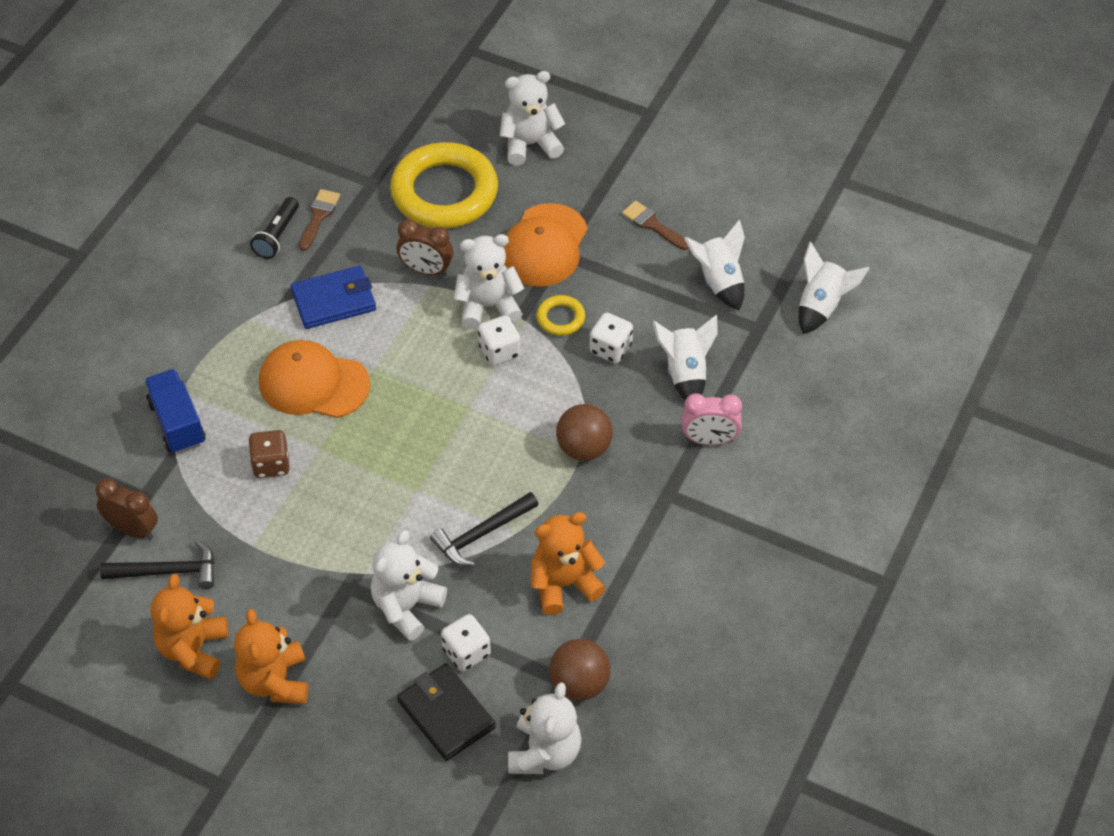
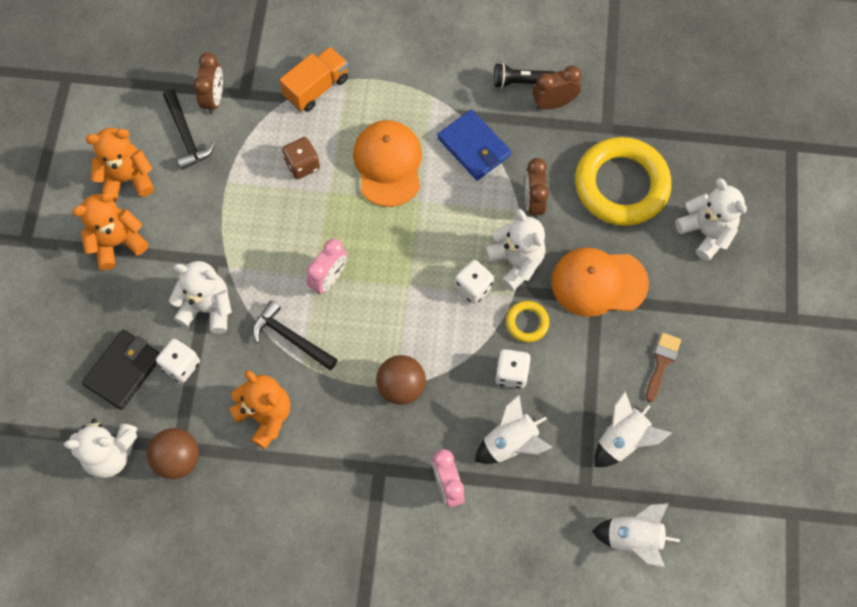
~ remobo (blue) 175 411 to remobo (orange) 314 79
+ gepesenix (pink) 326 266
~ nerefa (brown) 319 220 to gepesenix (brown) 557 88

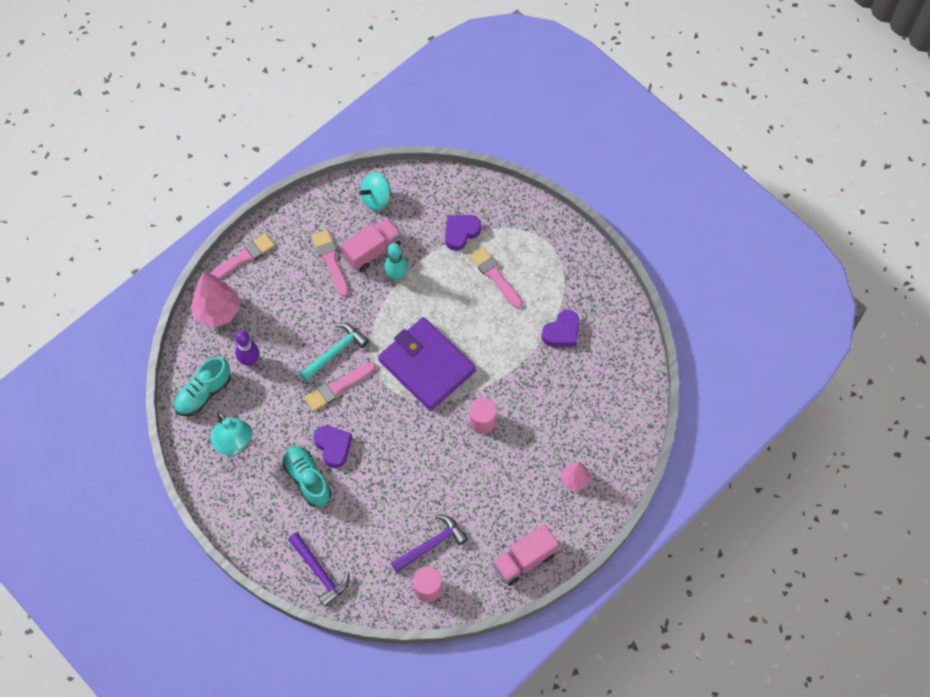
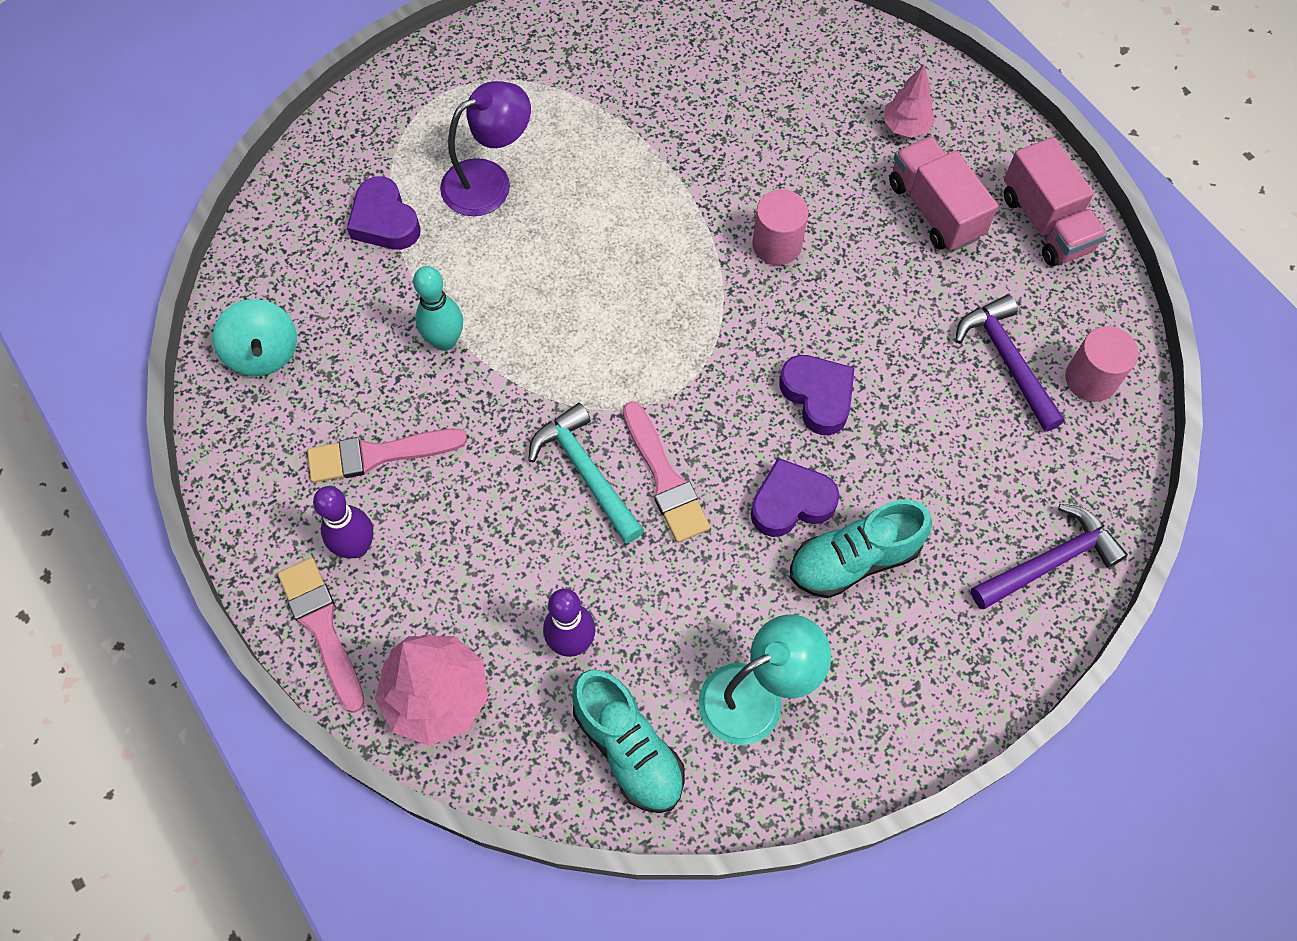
+ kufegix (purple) 343 522
~ nerefa (pink) 496 277 to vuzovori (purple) 485 148
~ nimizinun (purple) 560 328 to 817 395
~ remobo (pink) 371 245 to 943 193
- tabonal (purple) 427 364

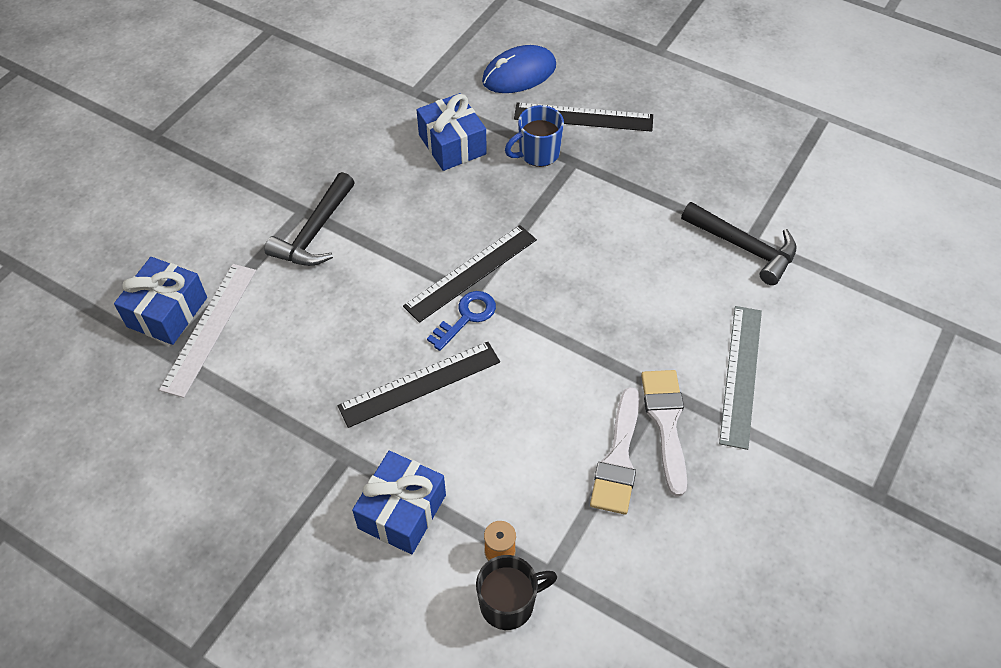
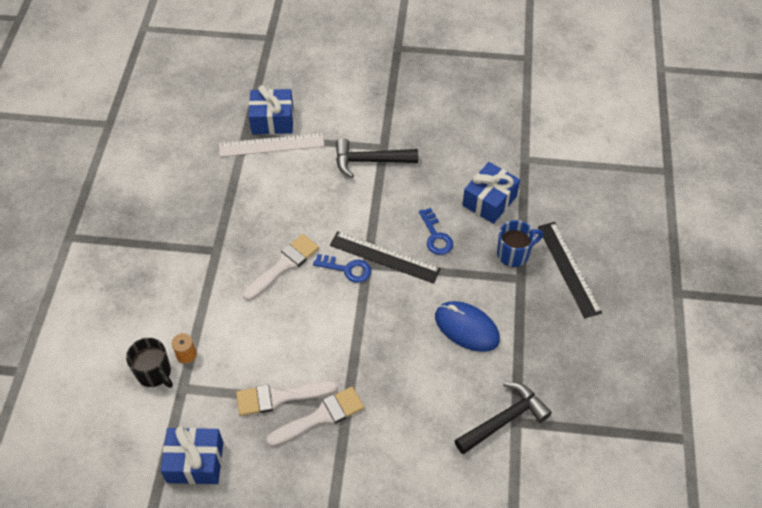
~ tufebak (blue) 399 502 to 191 455
~ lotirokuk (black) 418 385 to nerefa (white) 281 267
+ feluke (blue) 436 231
~ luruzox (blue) 519 69 to 467 326
~ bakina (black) 738 243 = 503 418 135 degrees counterclockwise
~ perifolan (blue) 534 136 = 520 243 120 degrees clockwise
- lotirokuk (grey) 740 378

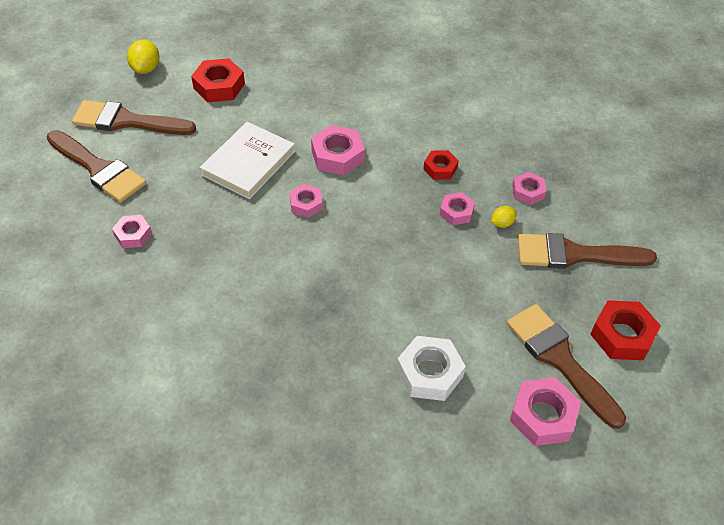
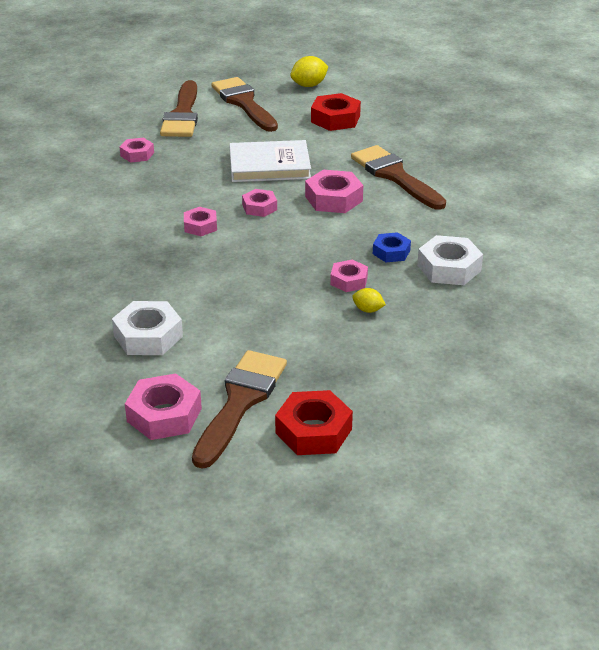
~ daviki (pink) 529 188 to 200 221
~ nerefa (brown) 587 251 to 398 177
~ daviki (red) 441 165 to daviki (blue) 392 247
+ daviki (white) 450 260

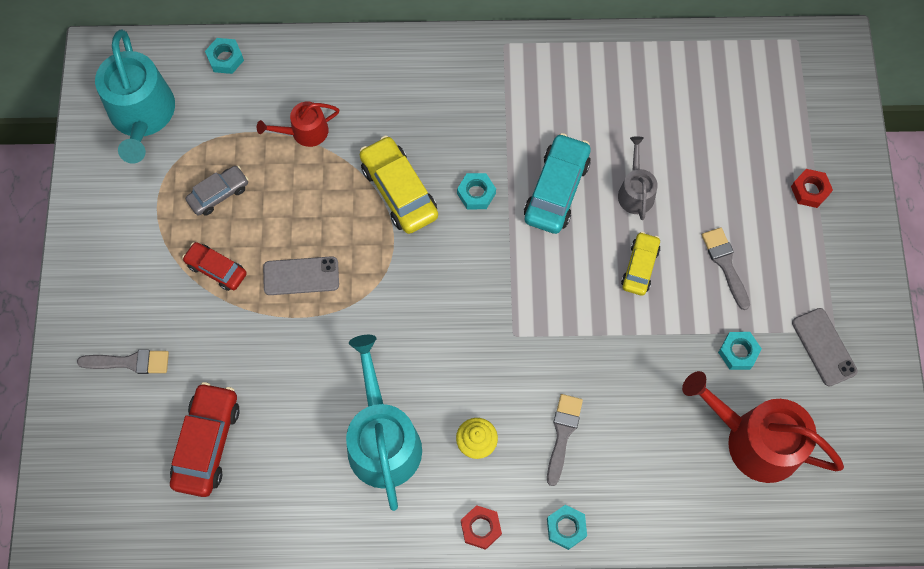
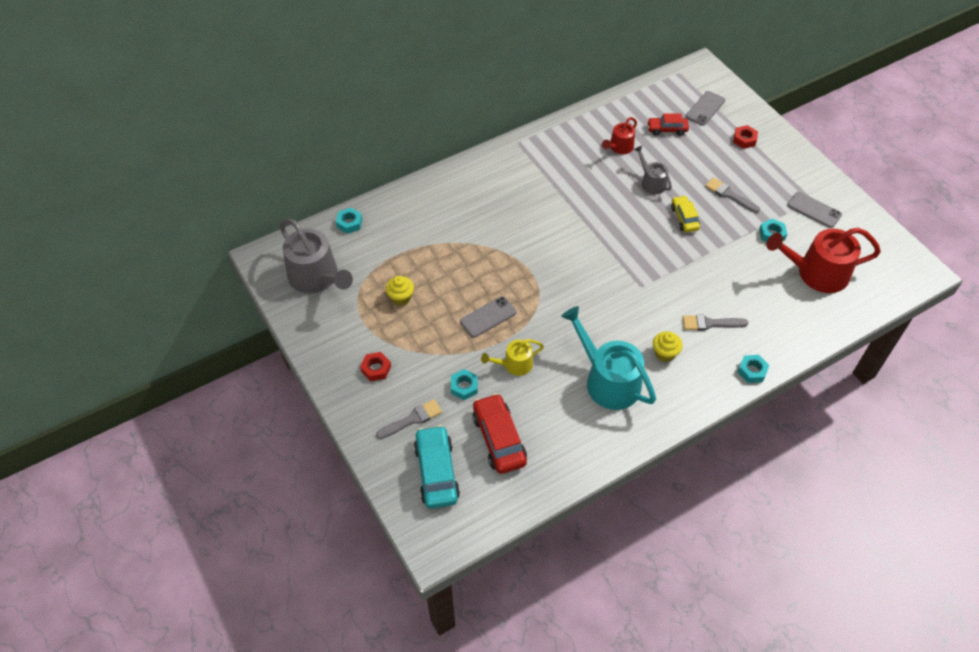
~ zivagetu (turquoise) 135 96 to zivagetu (grey) 316 256
~ daviki (red) 481 527 to 375 366
~ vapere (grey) 217 191 to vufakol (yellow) 400 291
~ vapere (turquoise) 557 183 to 437 467
~ daviki (turquoise) 476 191 to 464 384
+ zivagetu (yellow) 512 357
~ zivagetu (red) 298 124 to 619 135
~ vapere (red) 214 266 to 668 124
~ nerefa (grey) 565 440 = 715 323 75 degrees counterclockwise
+ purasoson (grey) 705 108
- vapere (yellow) 399 185

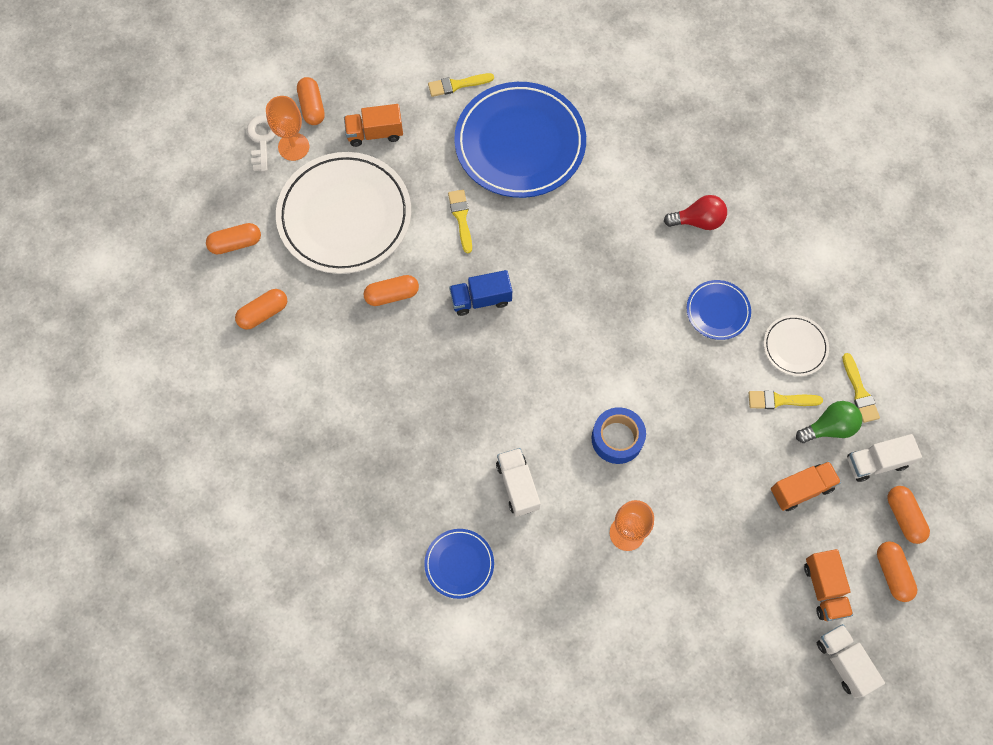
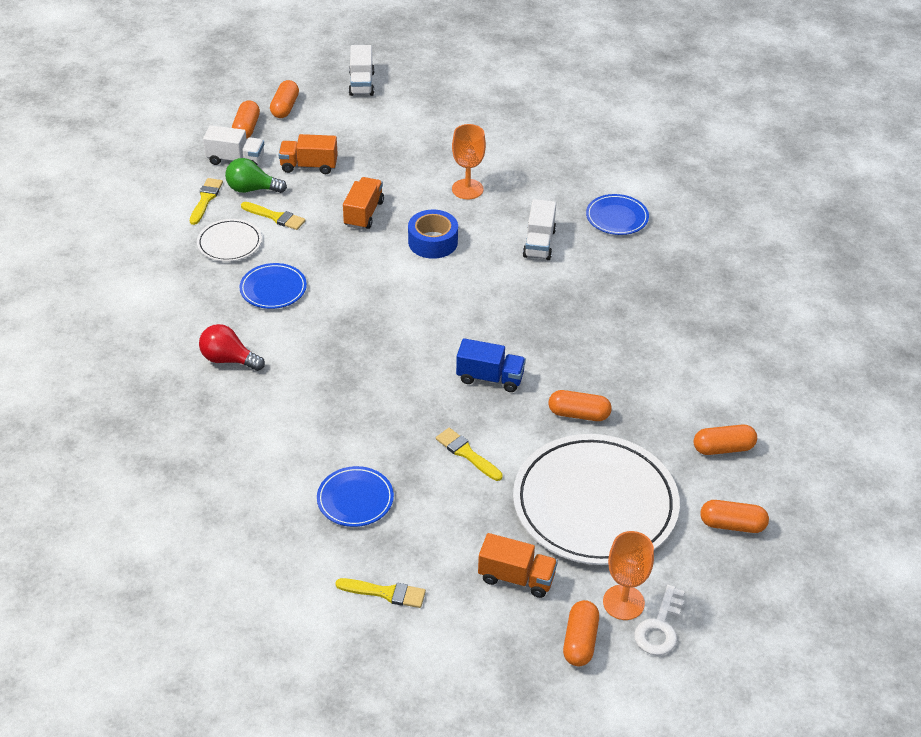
~ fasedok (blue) 520 140 = 355 496 x0.46
~ remobo (orange) 828 585 to 363 203
~ nerefa (yellow) 460 221 = 469 454 120 degrees clockwise

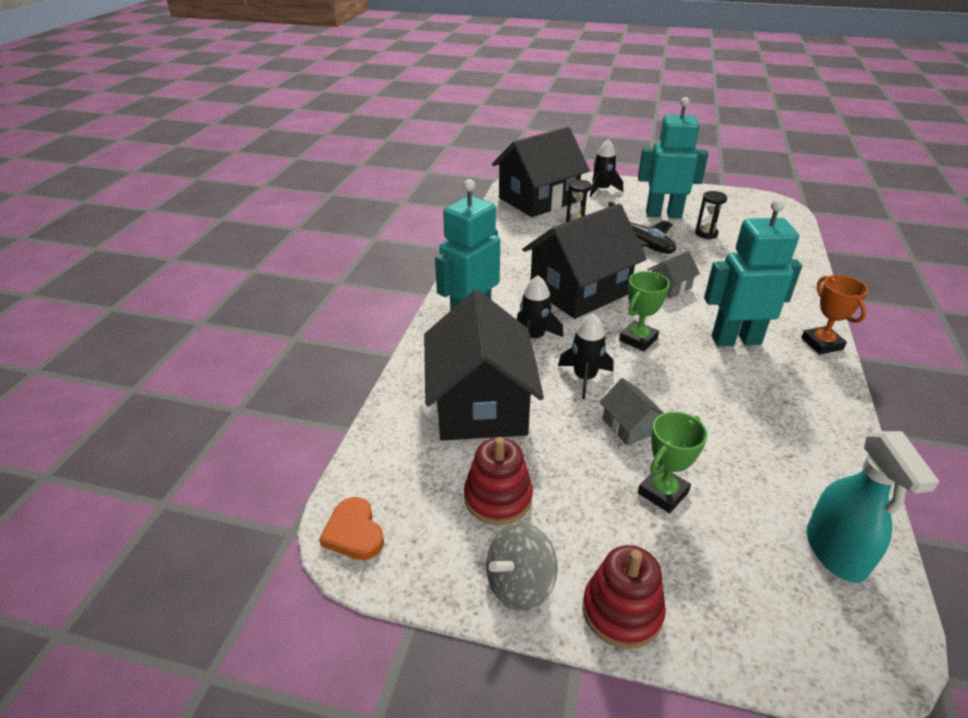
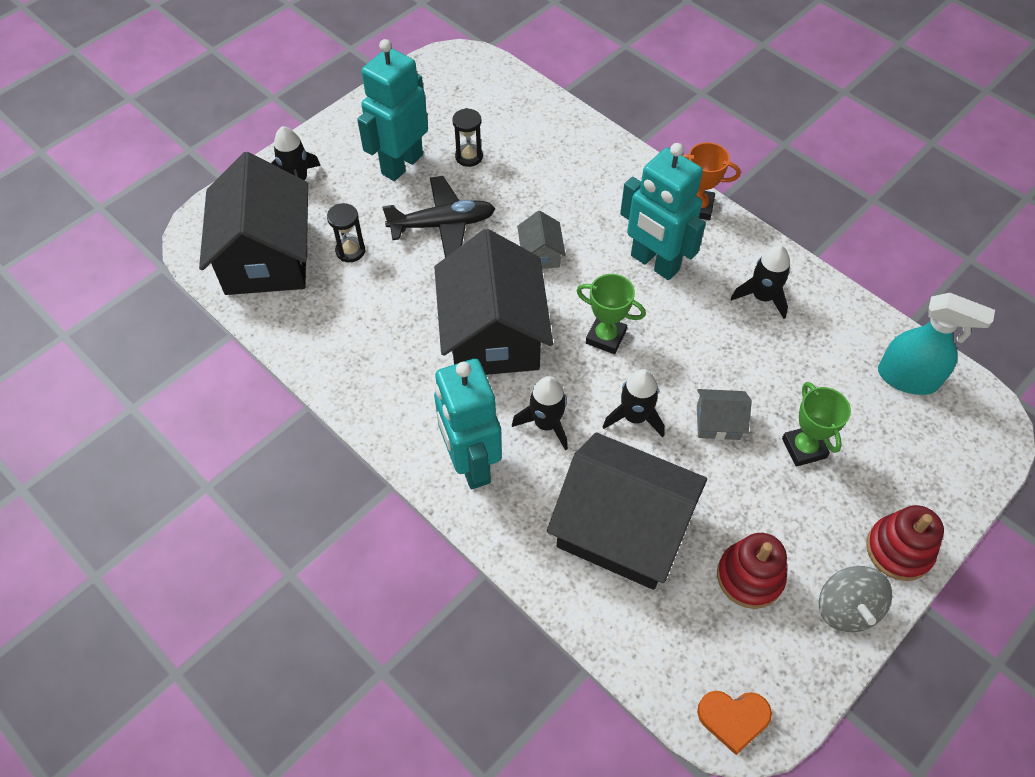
~ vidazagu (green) 644 311 = 611 314 45 degrees counterclockwise
~ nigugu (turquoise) 753 272 = 663 211 75 degrees counterclockwise
+ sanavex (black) 760 282

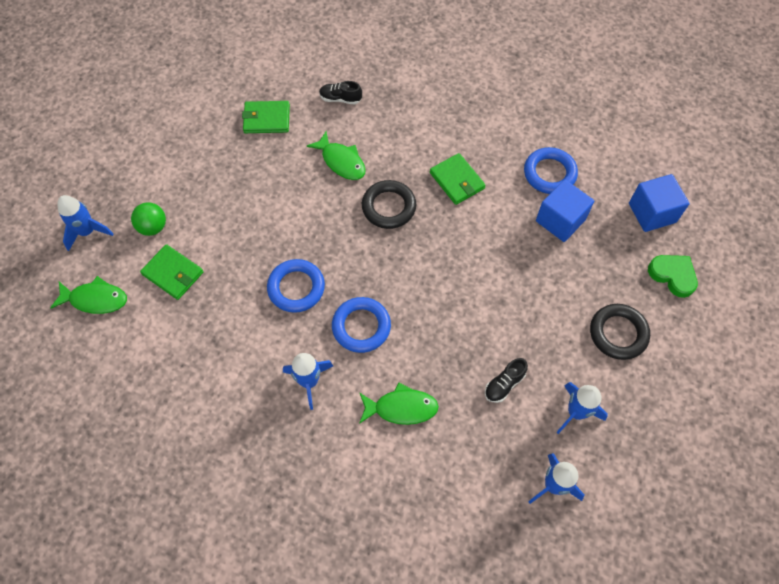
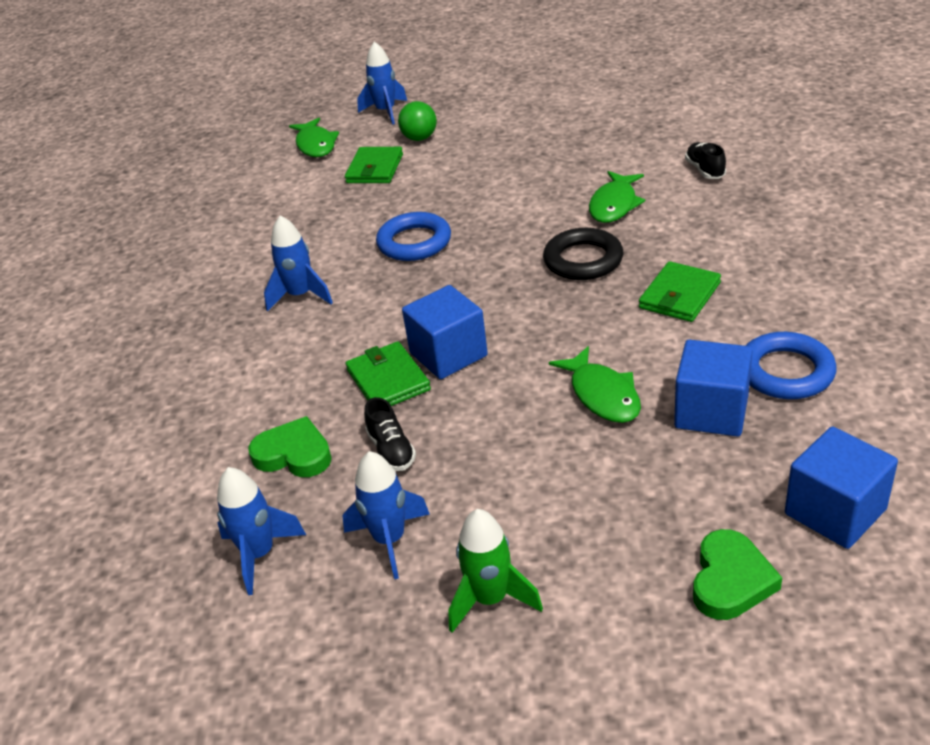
+ nimizinun (green) 290 446
~ tabonal (green) 266 117 to 388 373
~ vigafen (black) 506 380 = 390 434 135 degrees counterclockwise
+ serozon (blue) 445 332
+ sanavex (green) 495 571
~ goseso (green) 399 403 to 595 384
- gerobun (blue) 361 325
- gerobun (black) 620 332

